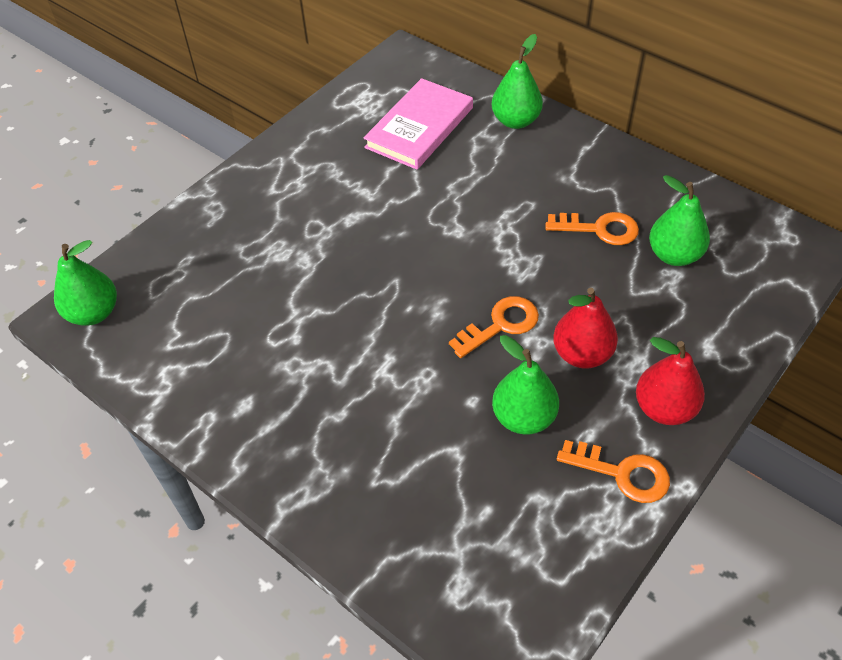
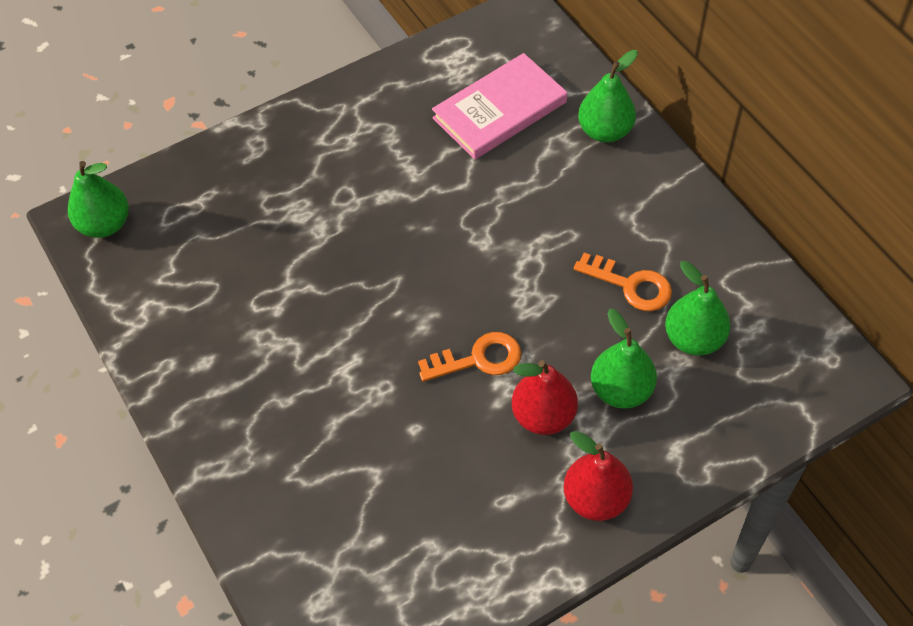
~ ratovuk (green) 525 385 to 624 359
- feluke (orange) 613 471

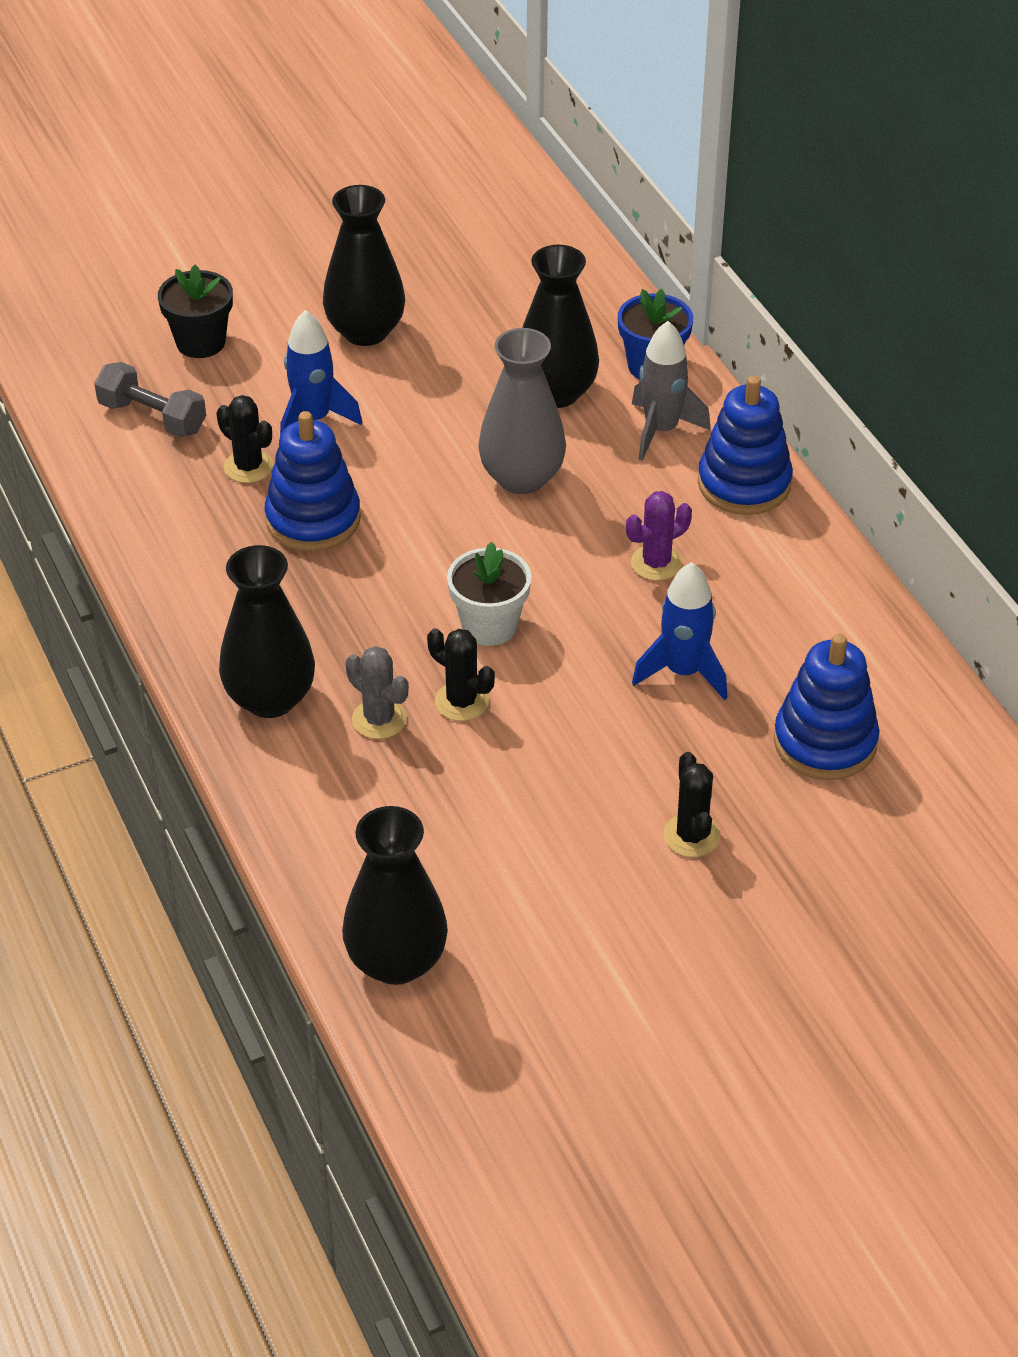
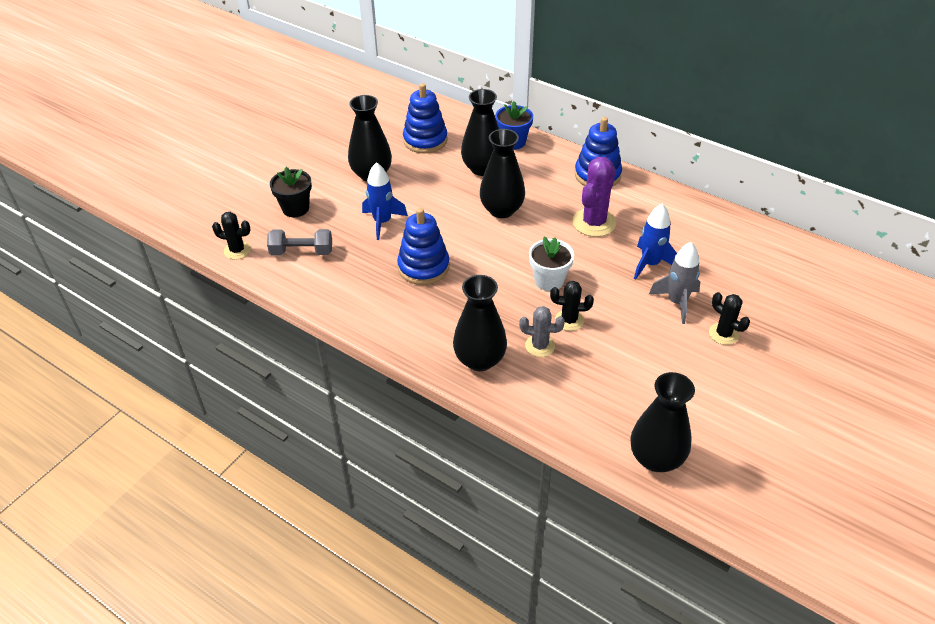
~ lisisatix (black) 244 439 to 231 235
~ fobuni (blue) 826 707 to 425 118
~ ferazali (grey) 522 411 to ferazali (black) 502 173
~ lisisatix (purple) 659 536 = 594 197 x1.66
~ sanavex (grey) 671 391 to 674 283

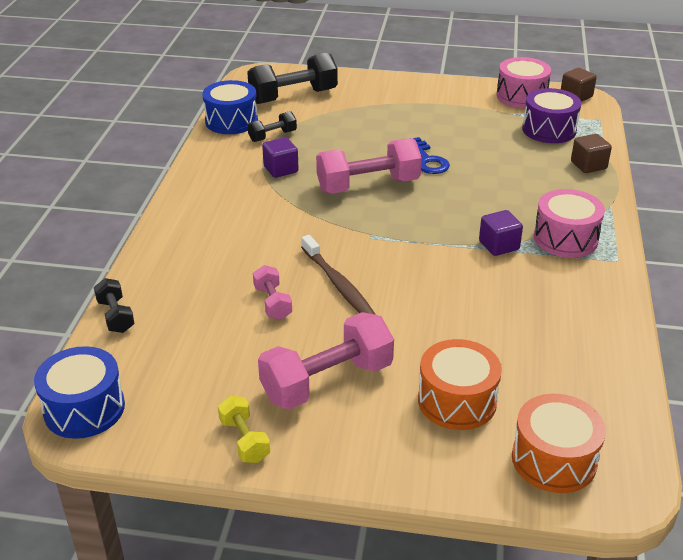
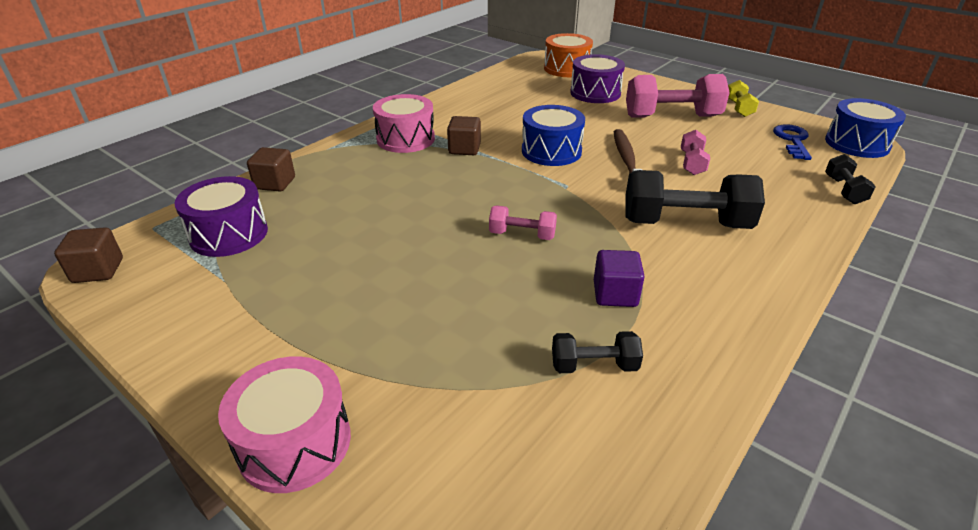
~ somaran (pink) 523 82 to 284 424
~ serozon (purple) 501 233 to serozon (brown) 464 135
~ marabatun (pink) 369 166 = 523 223 x0.52
~ somaran (blue) 230 107 to 553 135
~ somaran (orange) 460 384 to somaran (purple) 597 78
~ marabatun (black) 292 78 to 695 199
~ feluke (blue) 431 155 to 792 142

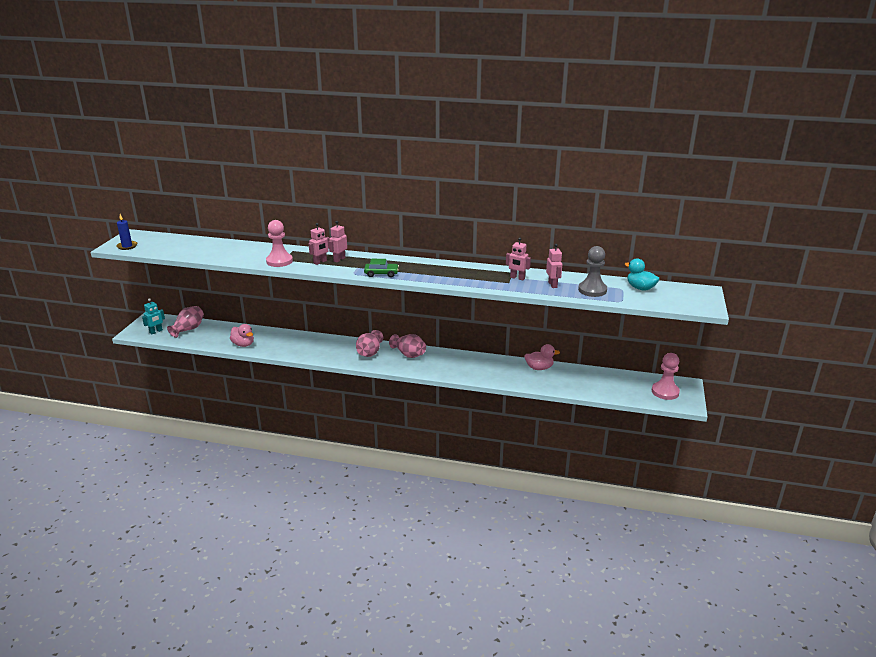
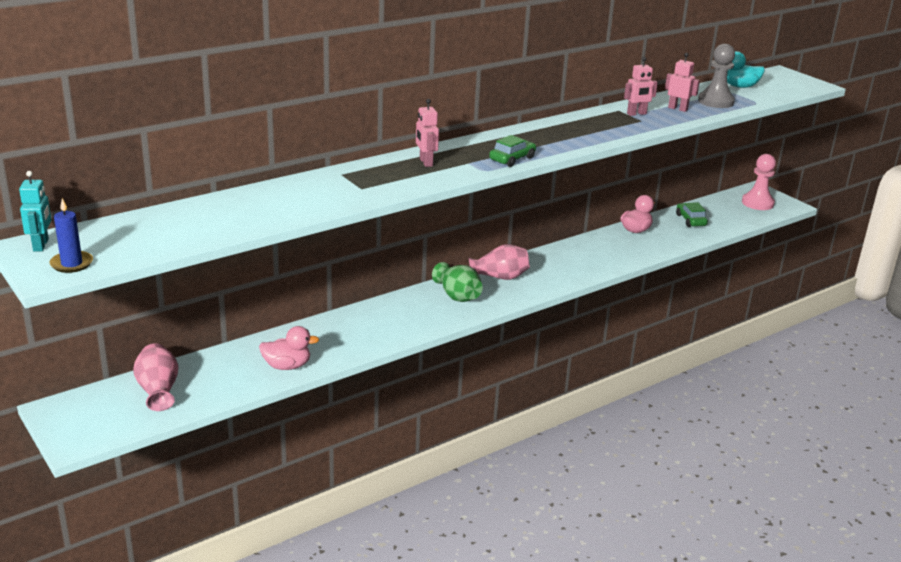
~ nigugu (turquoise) 153 316 to 35 211
~ ferazali (pink) 369 343 to ferazali (green) 457 282
+ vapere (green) 692 214
- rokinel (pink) 279 243
- nigugu (pink) 319 244

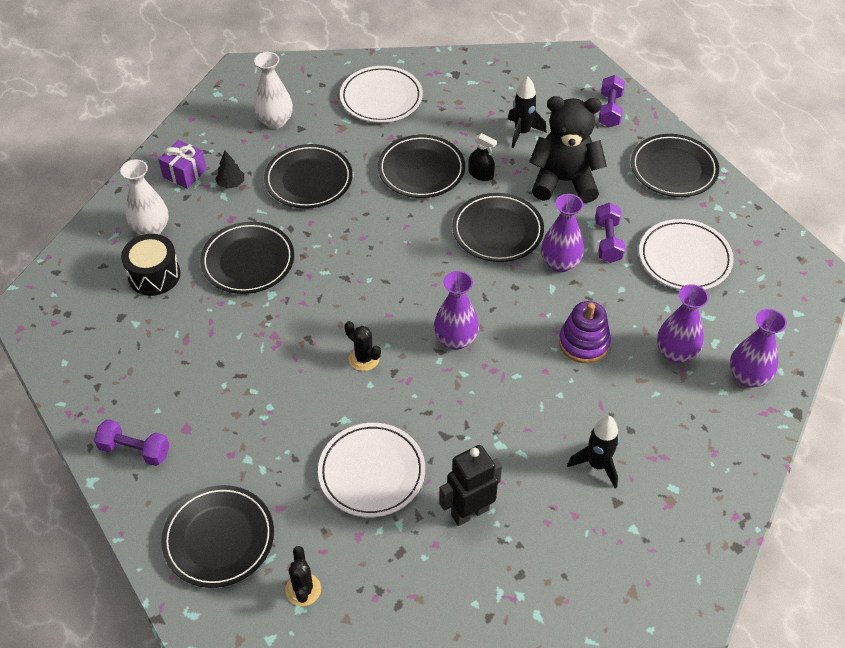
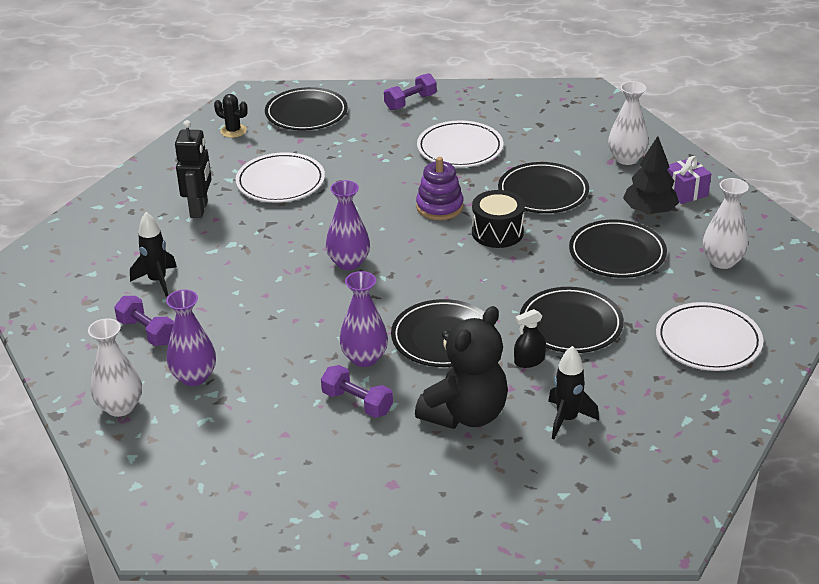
~ ferazali (purple) 758 348 to ferazali (white) 115 367
~ marabatun (purple) 612 101 to 144 321
~ fobuni (purple) 585 332 to 440 188
~ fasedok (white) 686 254 to 460 144
~ somaran (black) 150 265 to 498 219
~ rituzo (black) 229 170 = 651 175 x1.79
- lisisatix (black) 362 346
- fasedok (black) 675 165

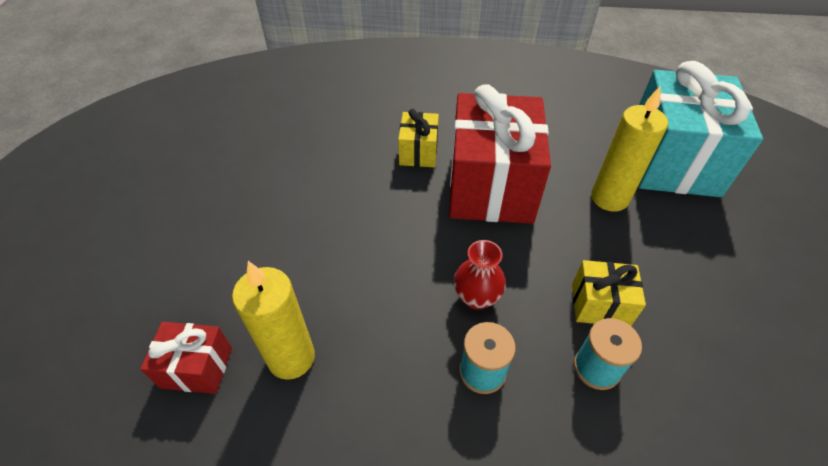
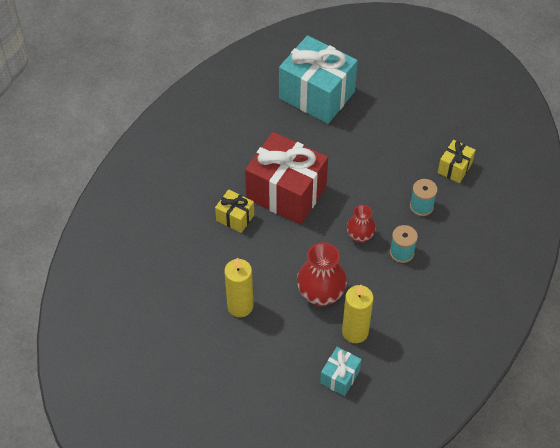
~ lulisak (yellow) 629 149 to 239 287
+ ferazali (red) 322 274
~ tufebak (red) 186 358 to tufebak (turquoise) 341 371
~ tufebak (yellow) 609 293 to 457 161

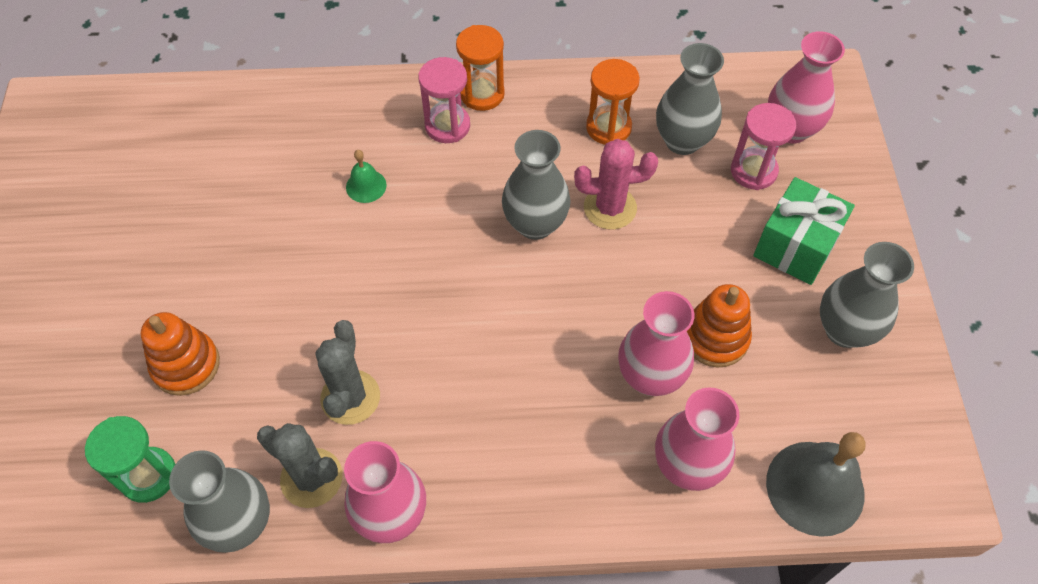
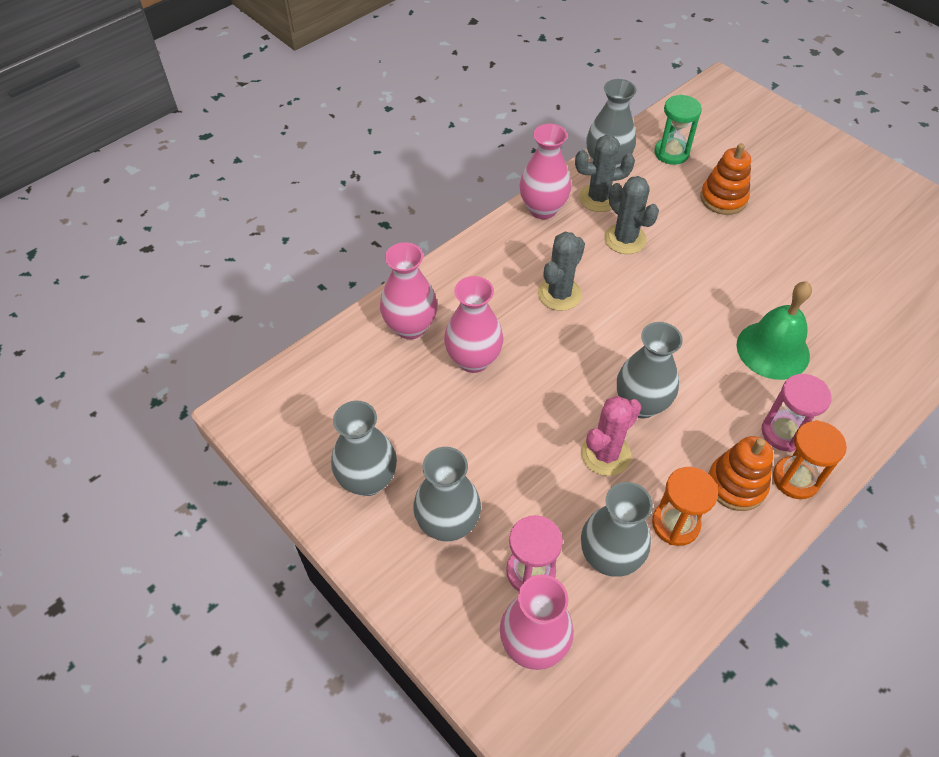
~ tufebak (green) 804 231 to ferazali (grey) 447 494
+ lisisatix (grey) 561 271
~ fobuni (orange) 719 326 to 740 473
~ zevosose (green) 366 176 = 774 331 x2.02
- zevosose (grey) 816 484

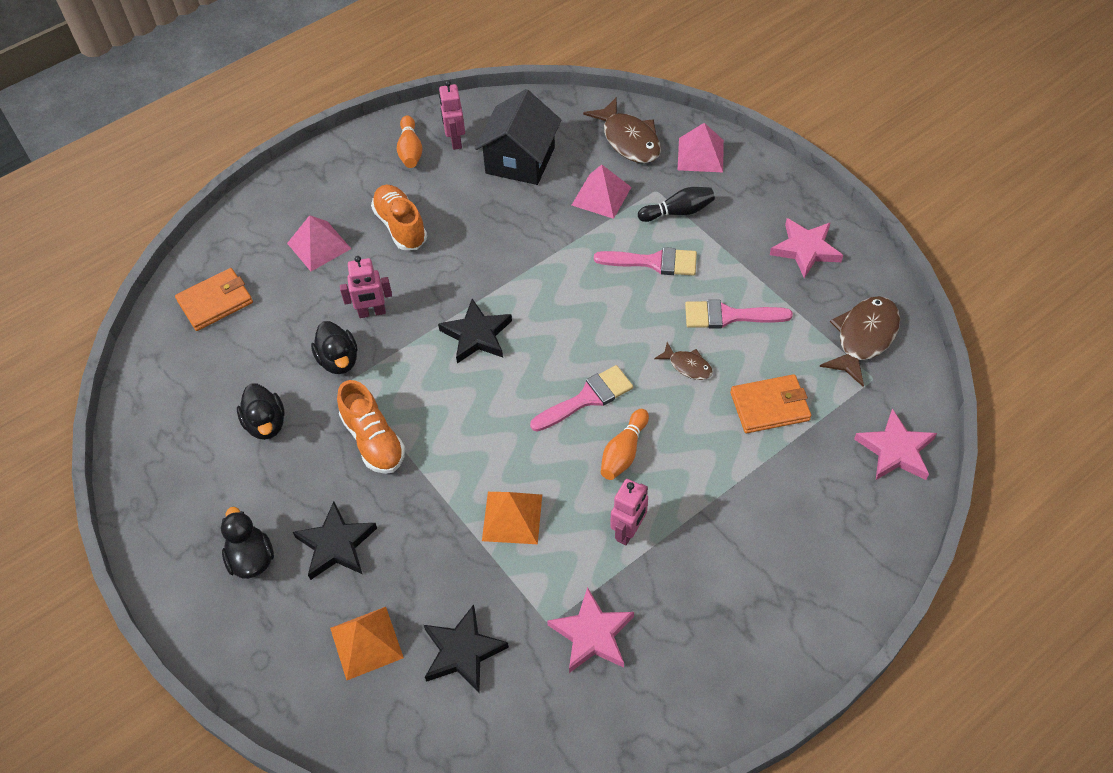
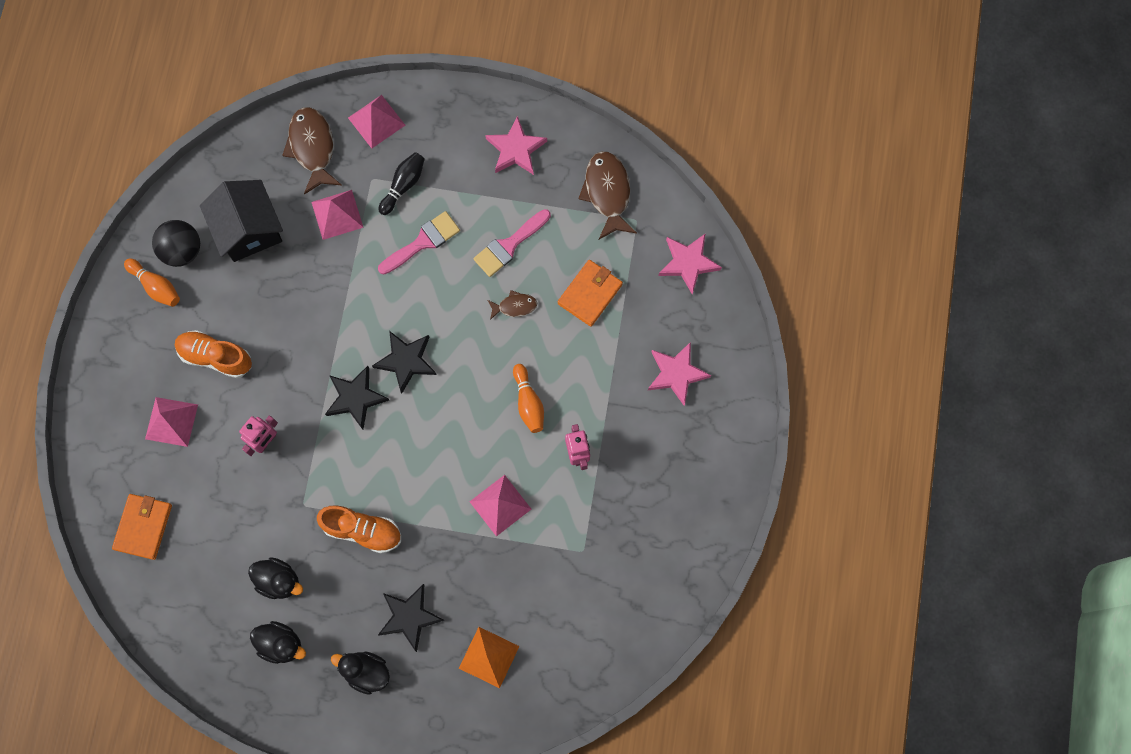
~ nigugu (pink) 452 115 to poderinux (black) 176 243
~ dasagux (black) 334 347 to 278 642
~ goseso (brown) 622 130 = 312 151 120 degrees counterclockwise
~ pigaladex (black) 466 648 to 404 362
~ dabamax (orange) 512 518 to dabamax (pink) 500 505
~ pigaladex (pink) 590 630 to 679 374
- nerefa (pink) 581 398

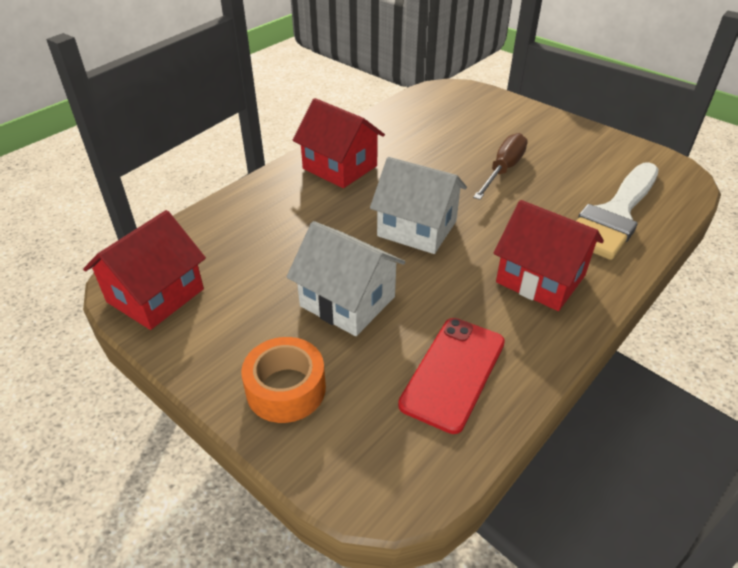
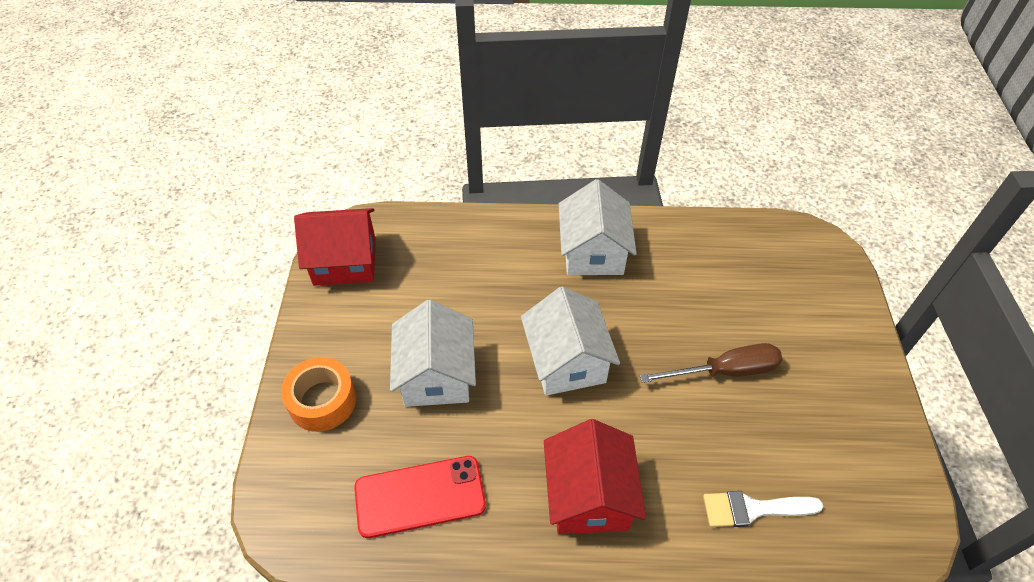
~ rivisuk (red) 339 143 to rivisuk (white) 598 227
~ nerefa (white) 617 211 = 763 509 x0.54

